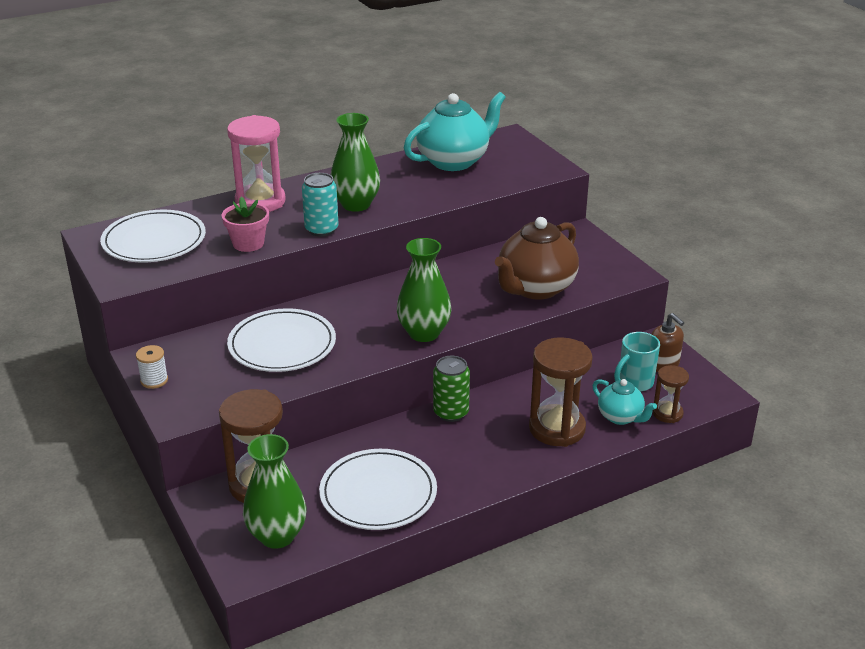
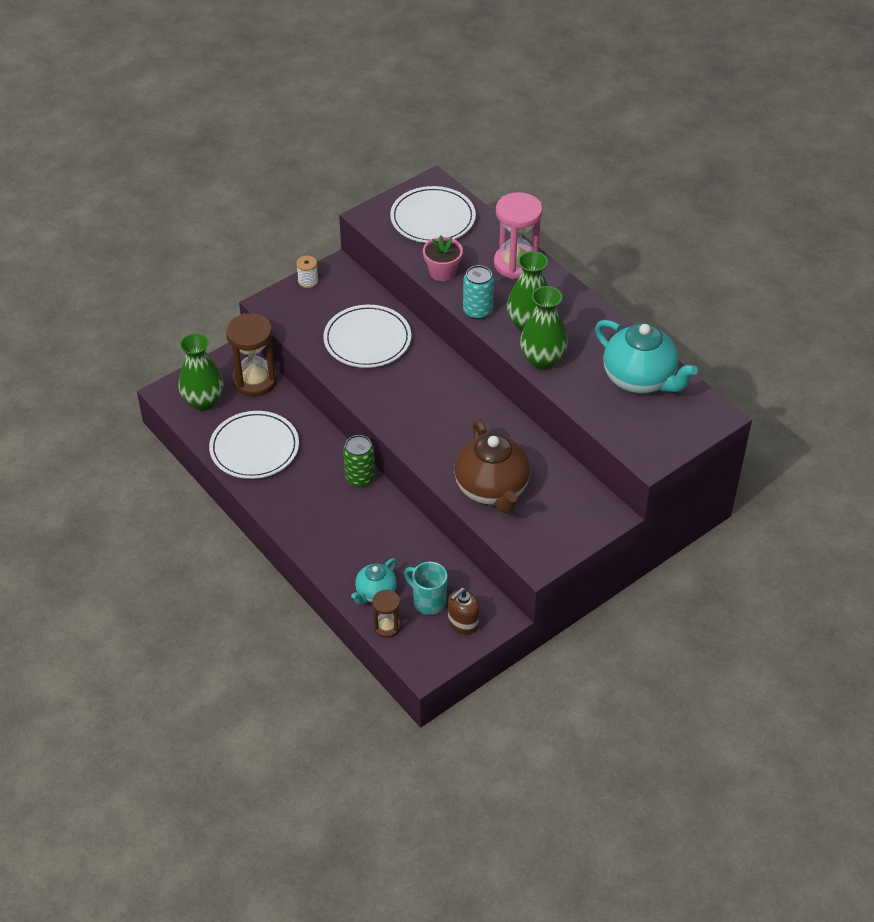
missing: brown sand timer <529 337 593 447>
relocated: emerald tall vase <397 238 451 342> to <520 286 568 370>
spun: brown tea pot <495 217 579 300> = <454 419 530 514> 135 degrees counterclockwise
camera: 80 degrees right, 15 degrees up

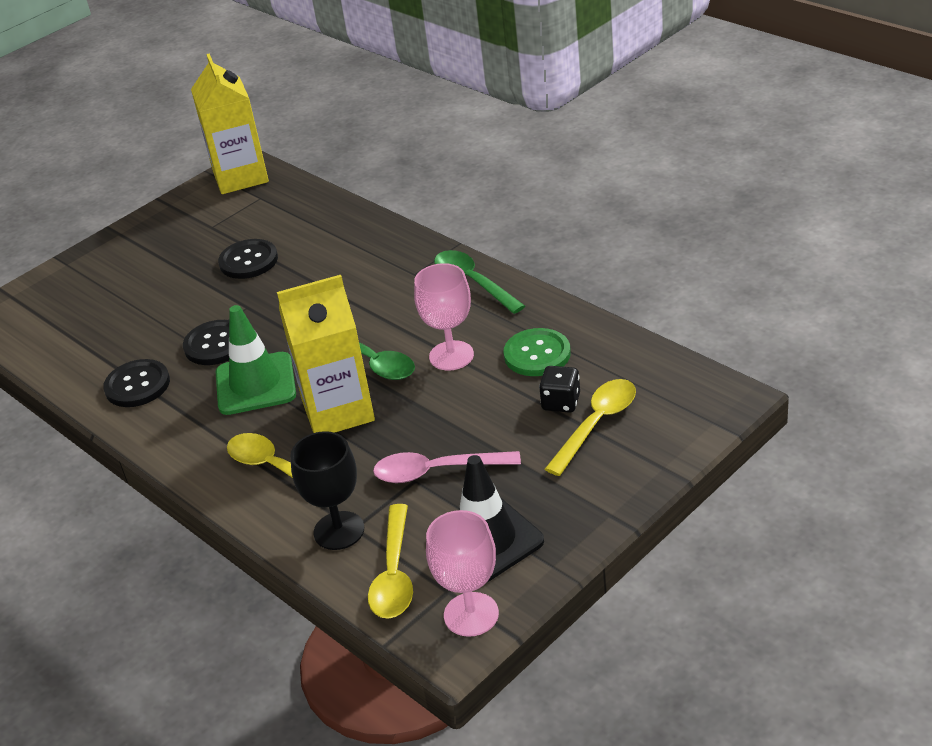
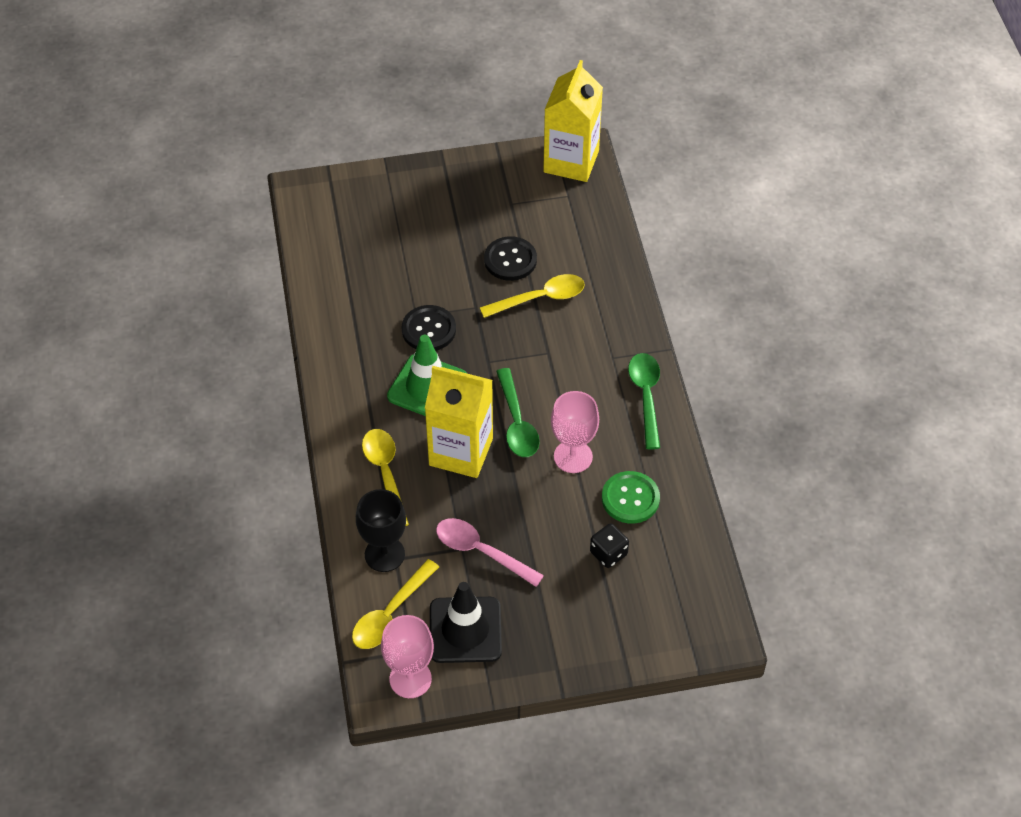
missing: black shirt button <103 359 170 407>
relocated: bright yellow teaspoon <545 379 636 476> to <480 274 585 318>
camera: 30 degrees right, 15 degrees up

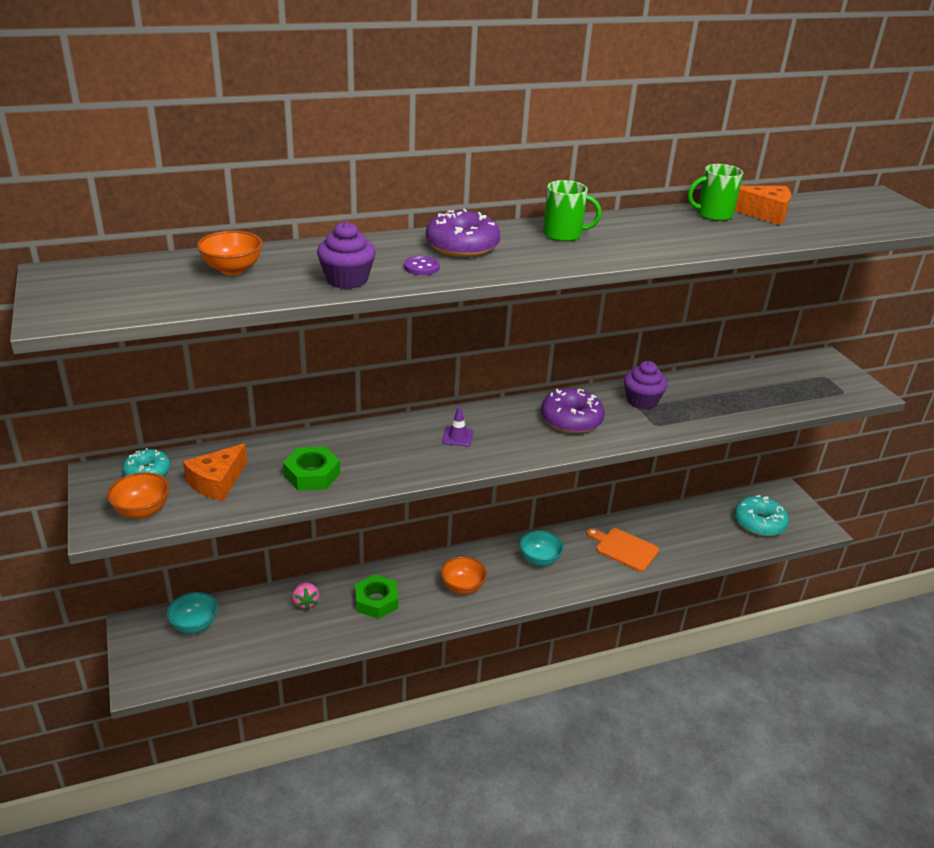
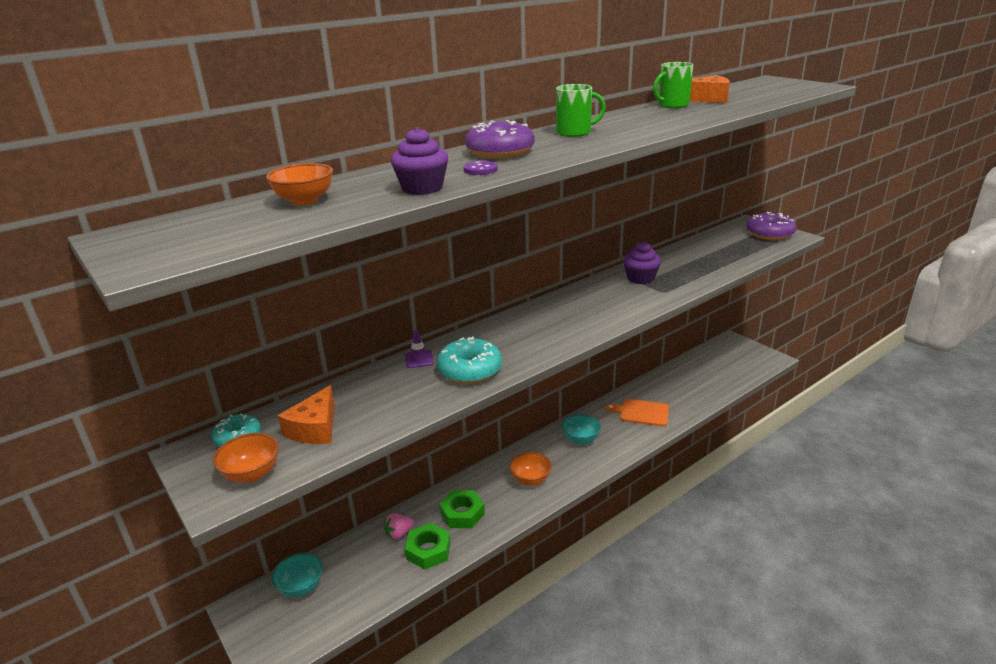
relocated: royal purple road cone <442 407 473 447> to <405 330 434 368>; emerald hexagon nut <283 446 340 491> to <405 523 451 569>; aqua glazed donut <734 495 789 537> to <437 337 502 384>; royal purple glazed donut <541 388 605 434> to <747 212 796 240>
spun: rosy toy strawberry <292 582 320 610> = <384 513 414 540> 90 degrees clockwise
camera: 15 degrees left, 5 degrees down

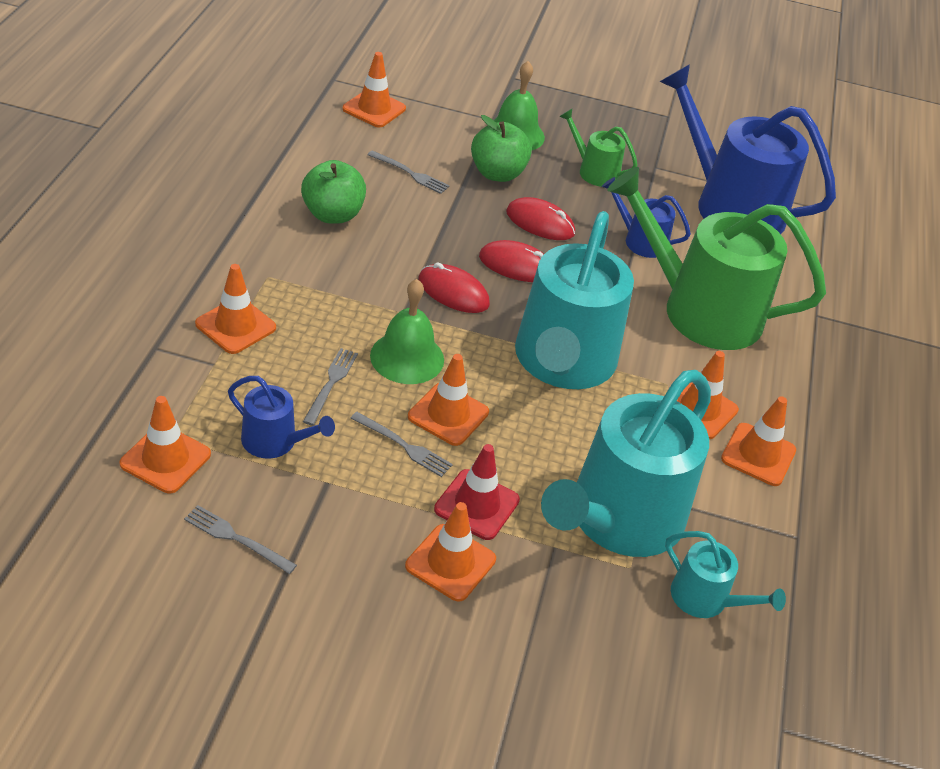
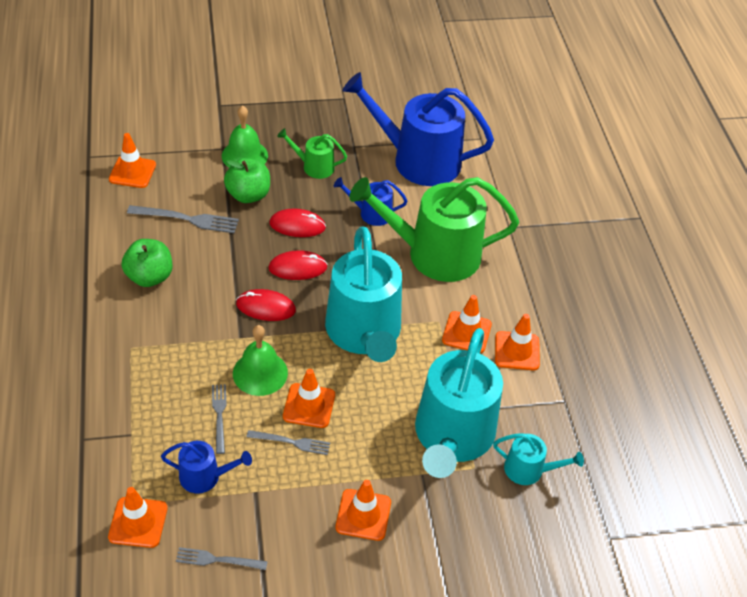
missing: bright orange road cone <195 264 276 354>; crimson road cone <434 444 520 540>
size: ash-grey dinner fork <367 150 450 194> = <127 205 239 233> x1.56
camera: 20 degrees left, 5 degrees up

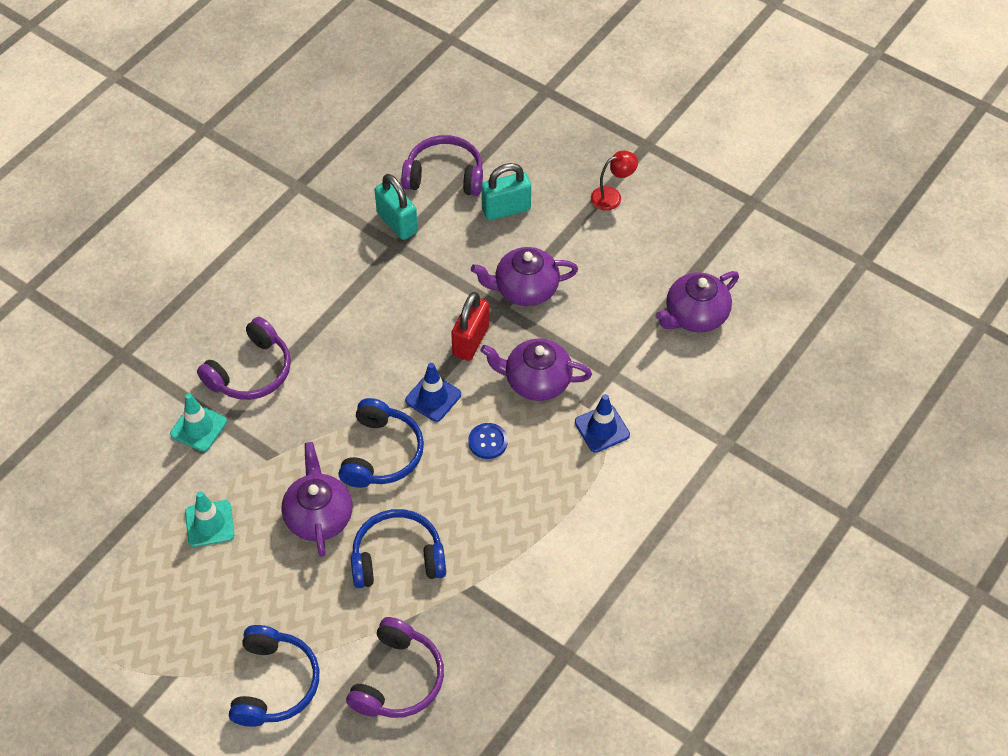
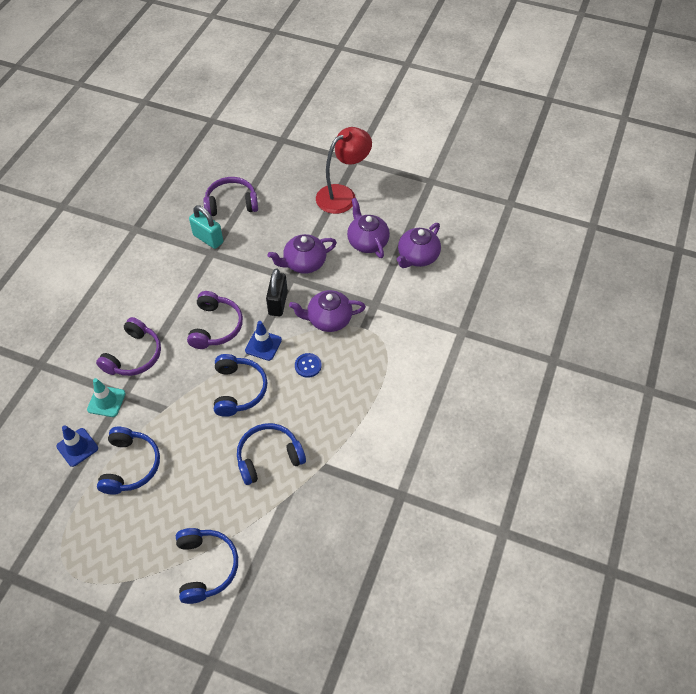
missing: aqua lock <481 163 531 220>
relocated: cobalt road cone <575 394 630 453> to <56 425 98 467>; royal purple headphones <346 617 444 718> to <187 291 243 349>; royal purple tea pot <282 442 352 557> to <347 198 390 258>
exchanged: aqua road cone <185 491 234 547> to cobalt headphones <97 427 160 495>
colour: crimson lock <451 292 489 361> to black lock <266 268 288 316>
size: crimson reading lamp <591 151 638 210> = <316 127 372 214> x1.98
camera: 15 degrees left, 0 degrees up

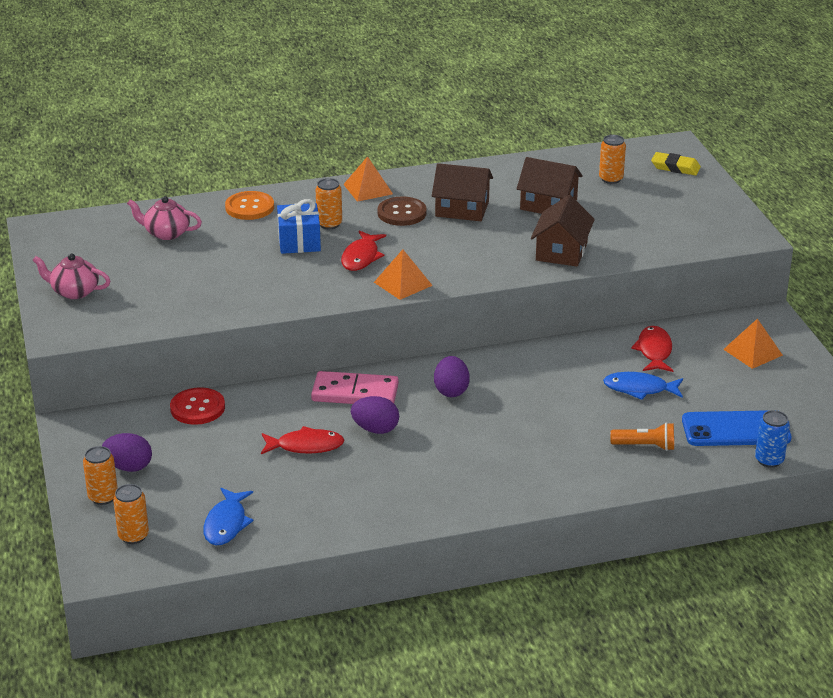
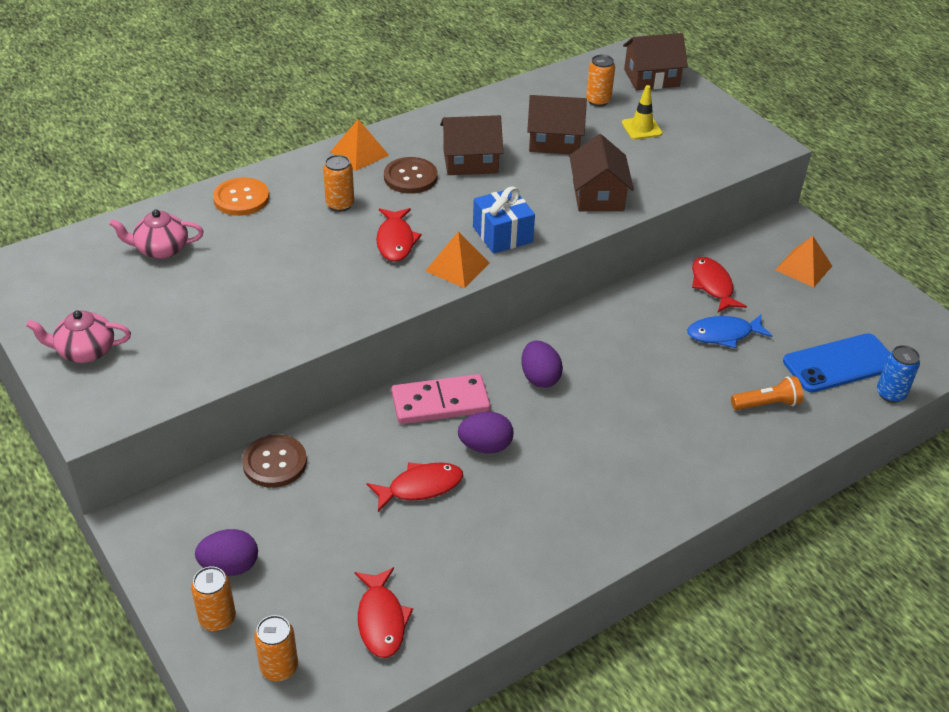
appeared: bright yellow road cone <622 85 663 139>
relocated: cobalt gift <277 199 321 254> to <473 186 535 254>
exchanged: bright yellow pencil eraser <651 152 701 175> to brown toy house <623 33 688 90>
colour: crimson shirt button <170 387 225 425> to brown shirt button <242 435 307 488>; cobalt fish <203 488 254 545> to crimson fish <354 567 413 658>
camera: 20 degrees left, 10 degrees up

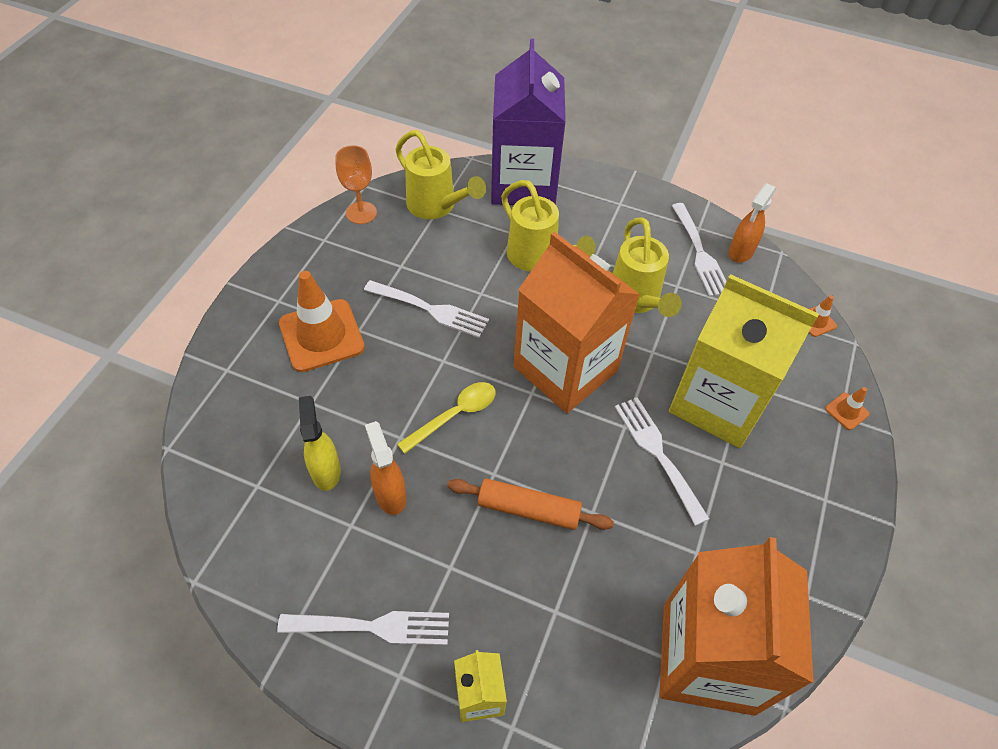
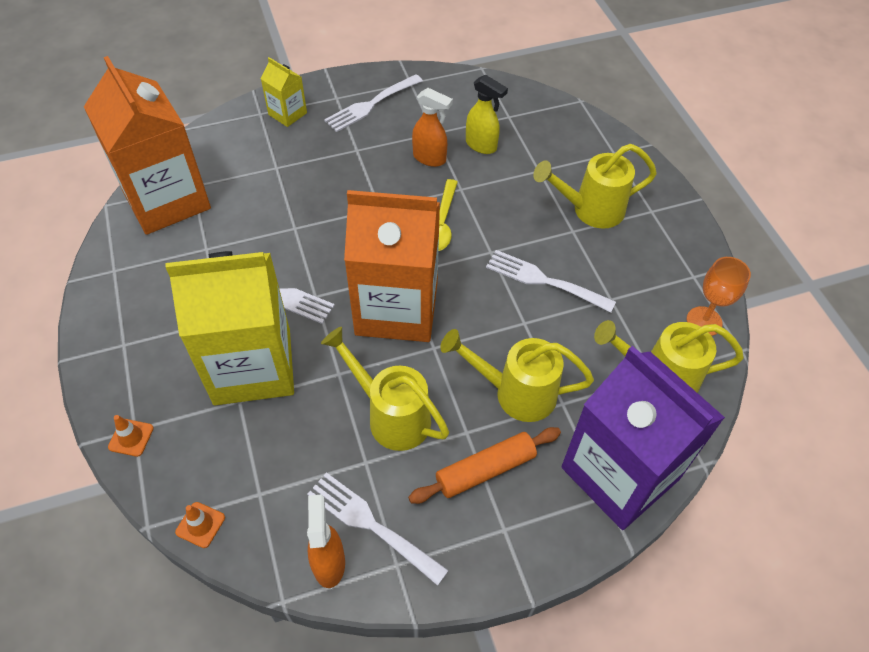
relocated: bright orange rolling pin <448 478 614 530> to <408 427 561 504>
exchanged: bright orange road cone <279 271 365 372> to bright yellow watering can <534 144 657 229>
spun: snow-white dinner fork <364 280 489 338> = <486 250 616 313> 45 degrees clockwise
camera: 140 degrees right, 0 degrees up

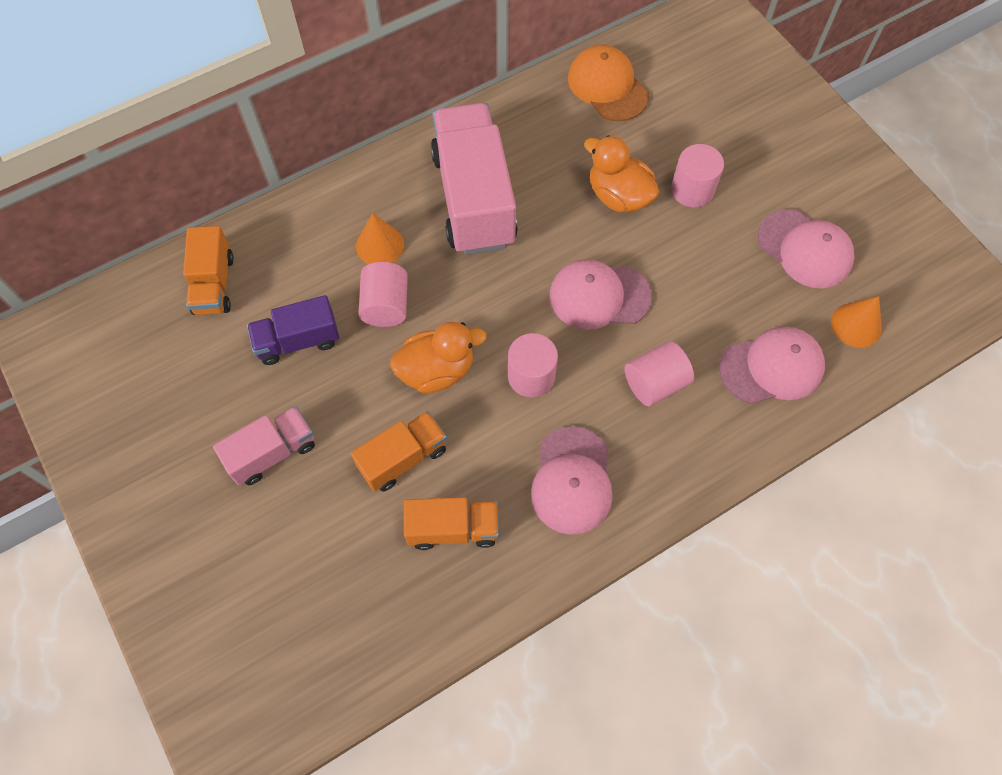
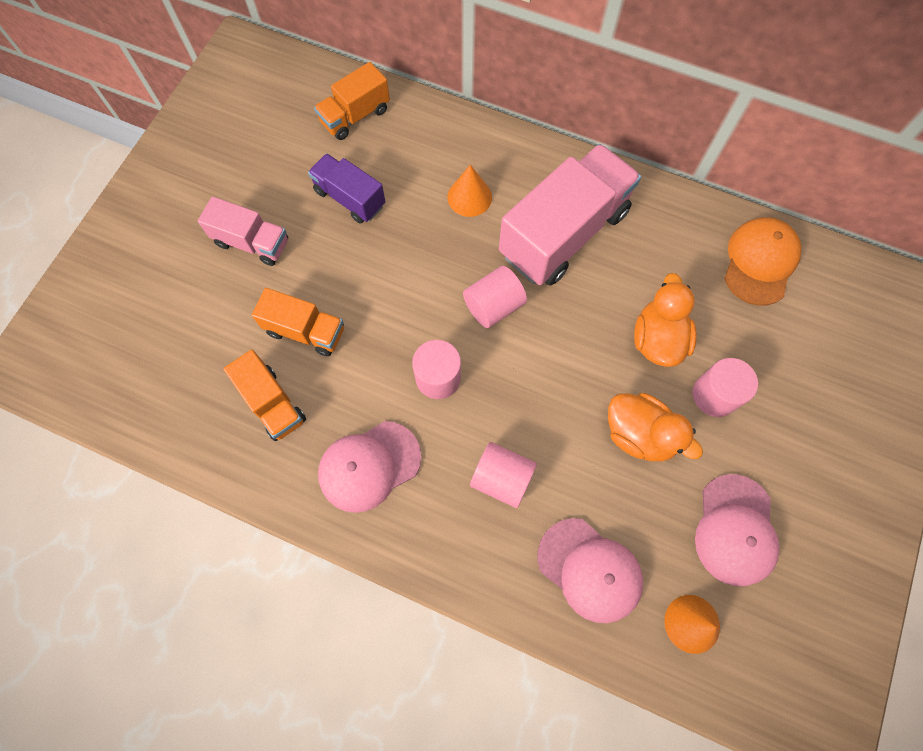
missing: rosy baseball cap <549 259 652 330>
relocated: rosy cylinder shape <358 262 408 327> to <463 266 527 328>; bright orange duck <390 322 487 393> to <608 393 703 461>
camera: 55 degrees right, 5 degrees up

